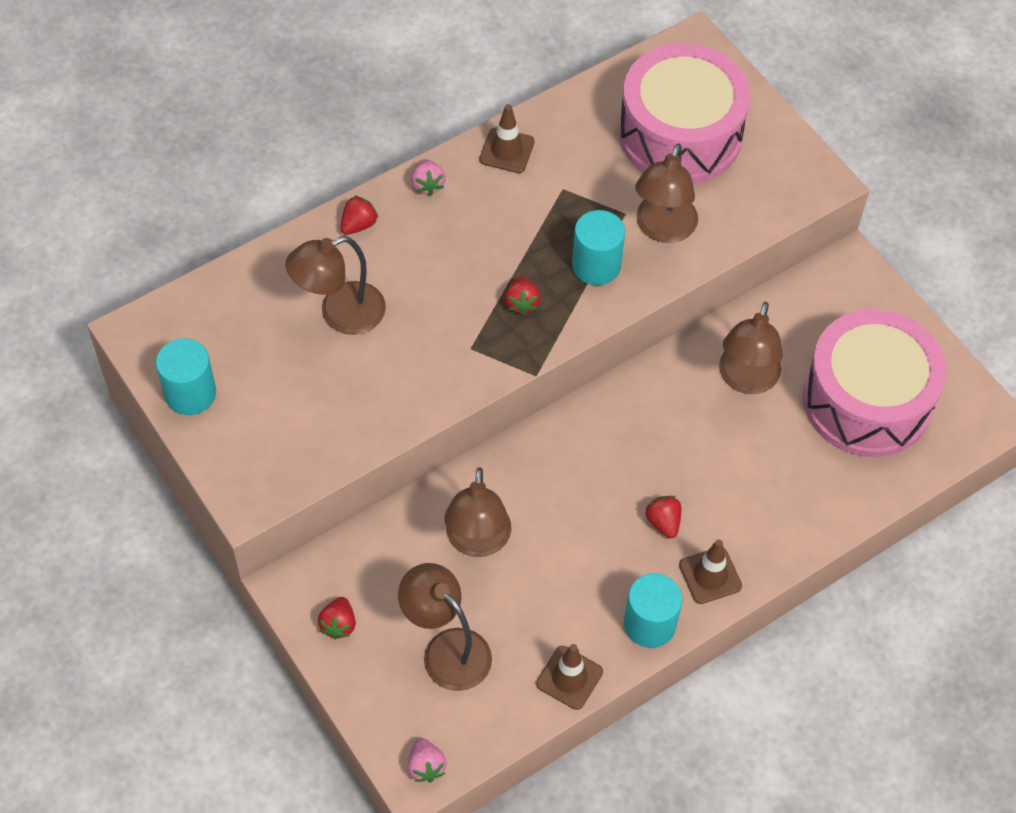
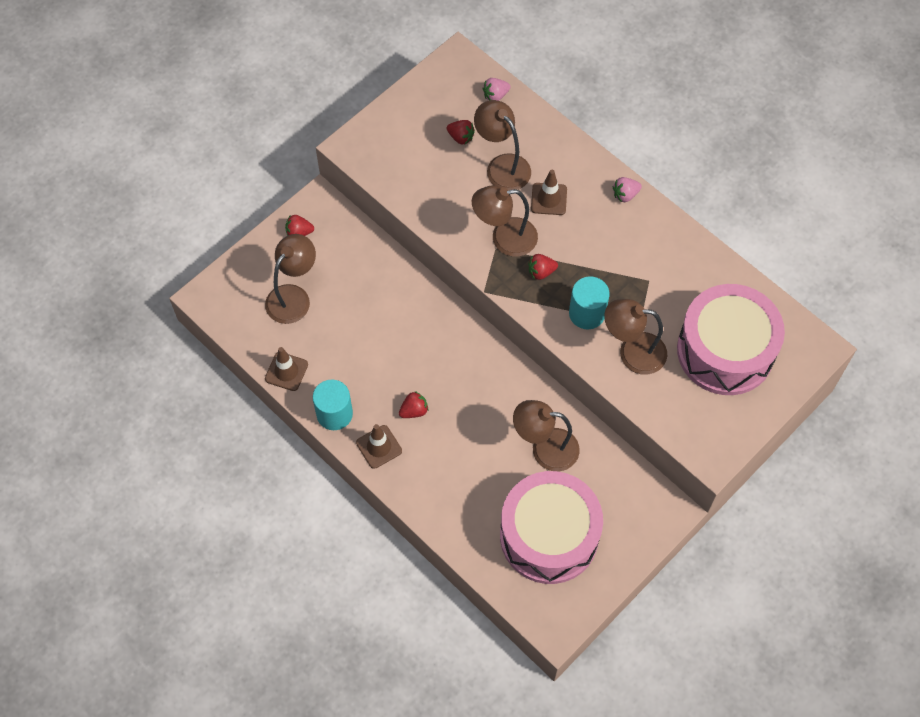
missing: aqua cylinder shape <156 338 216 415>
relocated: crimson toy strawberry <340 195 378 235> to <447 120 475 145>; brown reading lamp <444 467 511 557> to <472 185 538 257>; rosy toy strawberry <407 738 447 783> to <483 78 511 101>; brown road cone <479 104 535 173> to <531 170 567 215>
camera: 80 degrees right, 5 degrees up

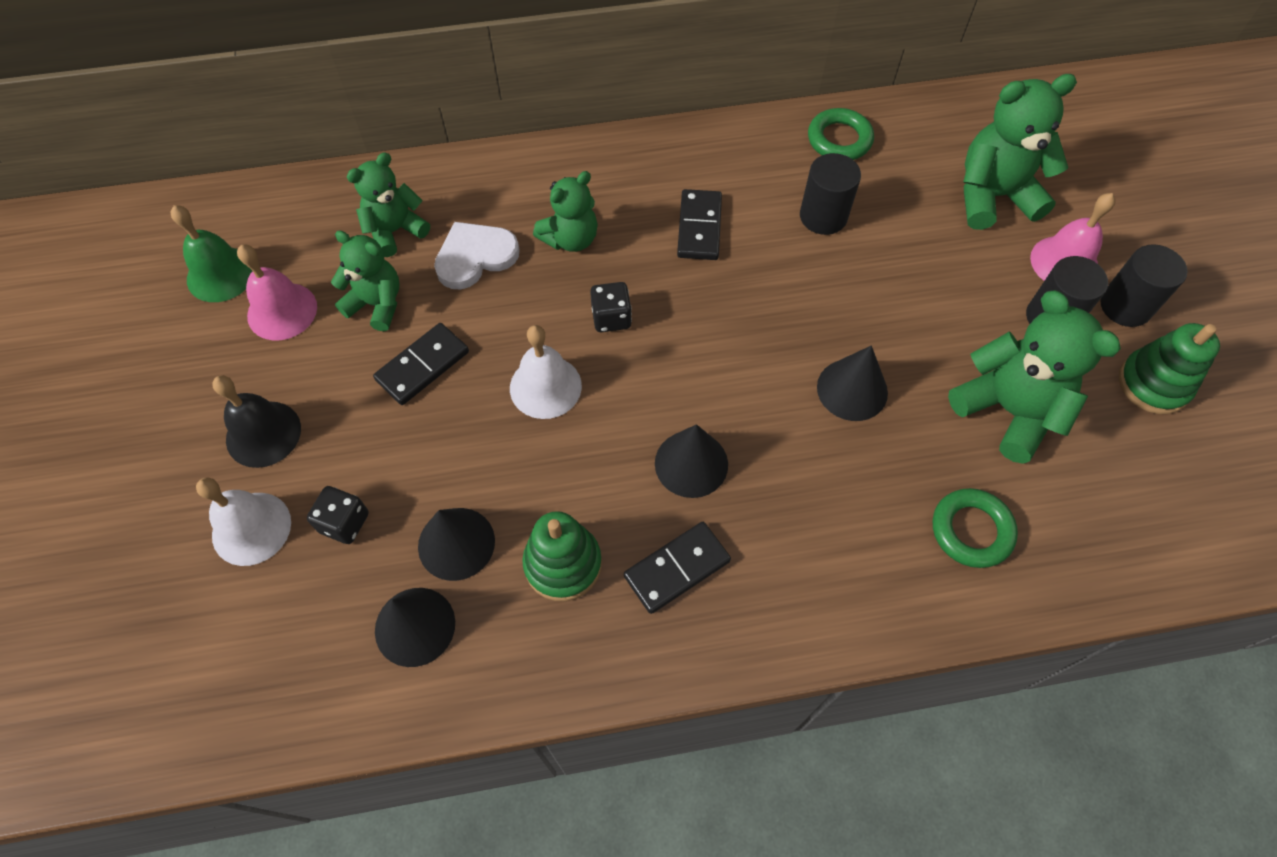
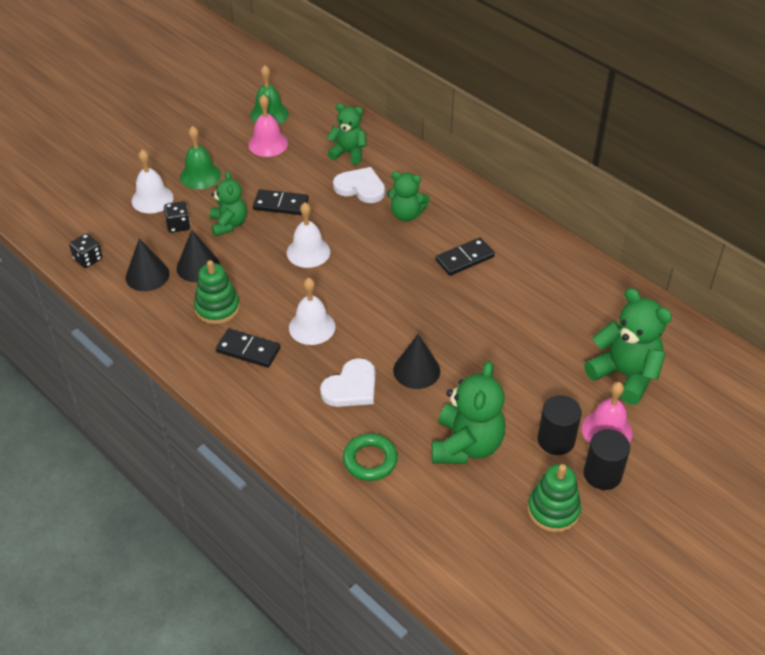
missing: black cylinder shape <800 153 861 235>; emerald torus <808 108 874 160>
appeared: snow-white heart <320 358 375 407>
relocated: black die <590 282 632 332> to <69 233 103 268>; emerald teddy bear <331 230 399 331> to <210 171 247 237>
exchanged: black cone <655 424 728 498> to snow-white school bell <289 278 335 345>
colour: black school bell <212 375 301 468> to emerald school bell <180 126 221 189>
camera: 55 degrees right, 15 degrees down

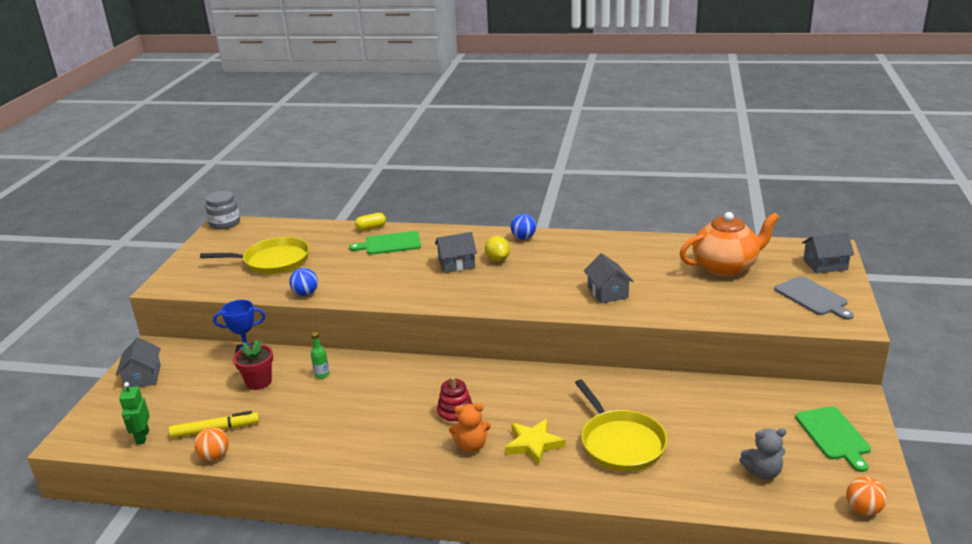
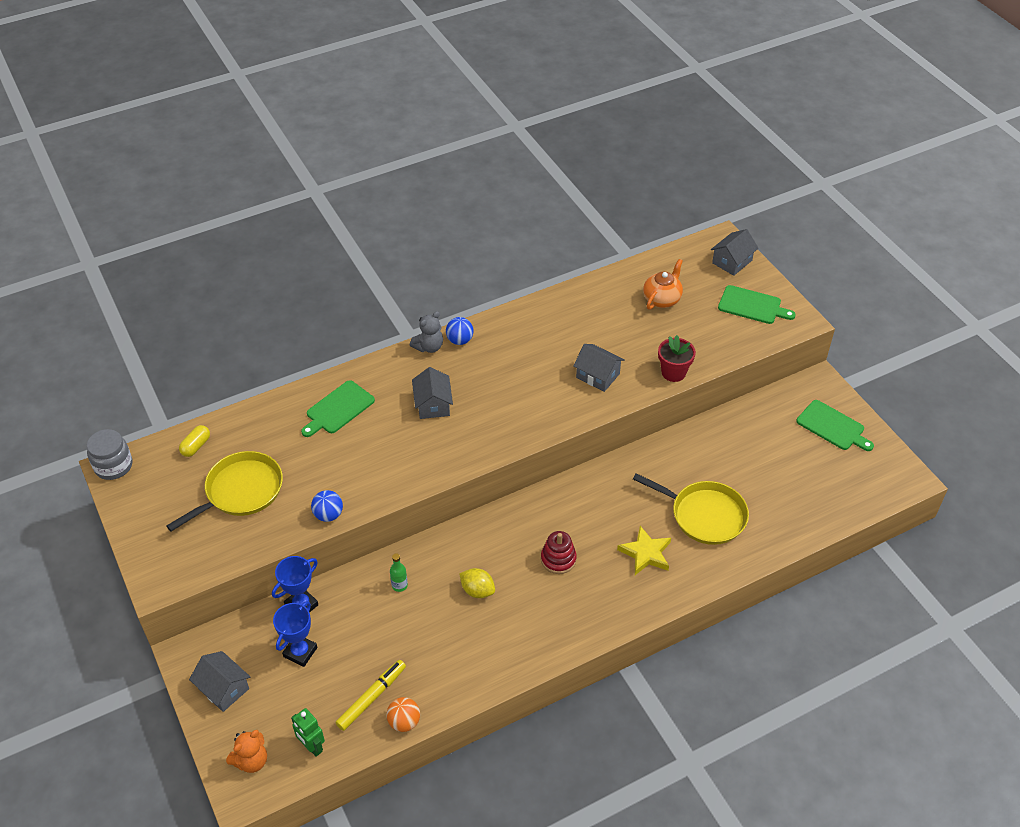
missing: bright orange play ball <846 477 887 515>
appeared: cobalt award cup <273 601 317 667>
relocated: bright yellow capsule <355 213 386 231> to <179 425 210 457>; bright orange teddy bear <449 403 491 453> to <226 730 267 773>; ash-grey teddy bear <740 428 786 480> to <410 311 443 353>; bright yellow citrus fruit <485 236 510 262> to <459 568 495 598>; crimson plant pot <233 339 273 390> to <658 335 696 382>
colour: ash-grey cutting board <774 276 854 320> to emerald cutting board <718 285 796 324>
spun: ash-grey toy house <435 232 477 273> = <412 367 453 419> 45 degrees counterclockwise
size: bright orange tea pot <679 212 780 276> = <643 259 683 310> x0.63
camera: 40 degrees left, 20 degrees up

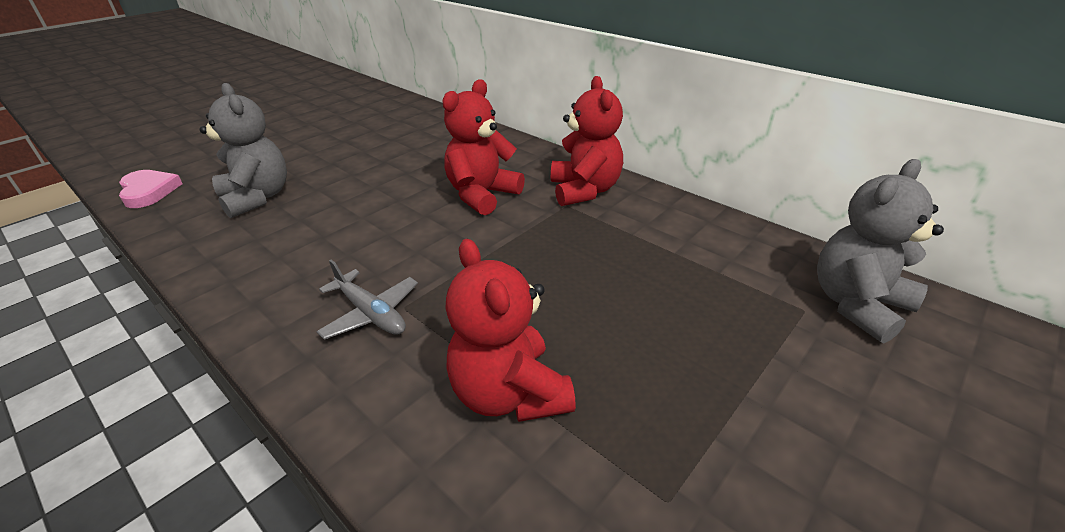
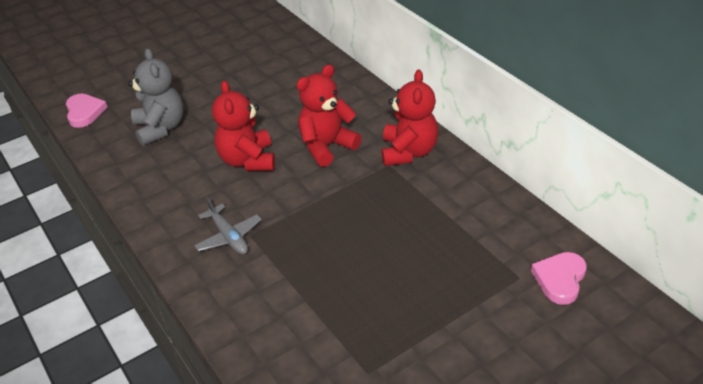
relocated: crimson teddy bear <446 239 576 422> to <212 80 275 171>
exchanged: ash-grey teddy bear <817 159 944 343> to rosy heart <531 252 587 305>
camera: 15 degrees right, 5 degrees up

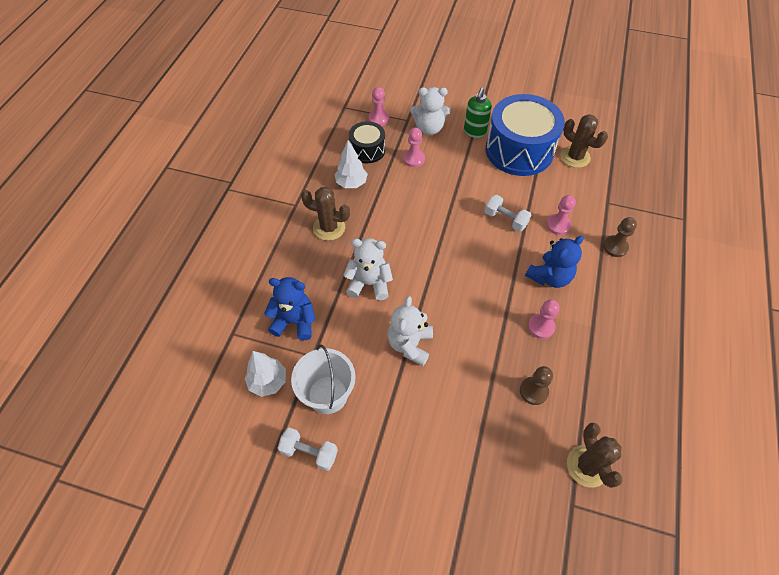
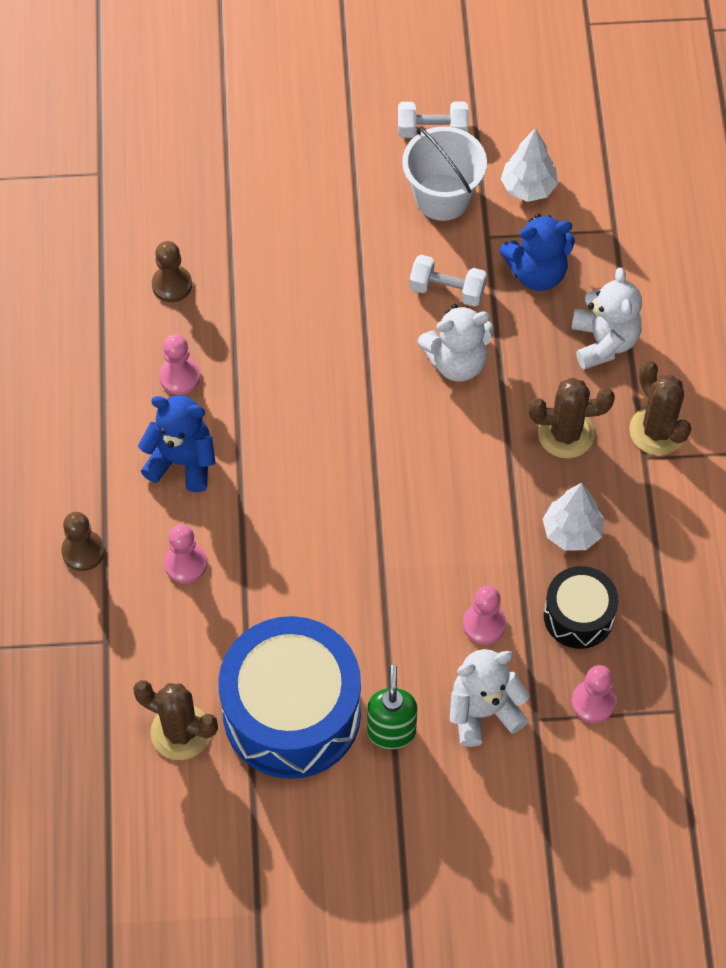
relocated: snow-white dumbbell <485 195 531 232> to <409 255 487 306>; snow-white teddy bear <388 296 433 366> to <572 268 642 370>; brown prickly plant <567 423 622 488> to <629 361 692 455>
spun: cobalt teddy bear <525 236 584 288> = <138 395 216 492> 75 degrees clockwise
camera: 160 degrees right, 5 degrees up

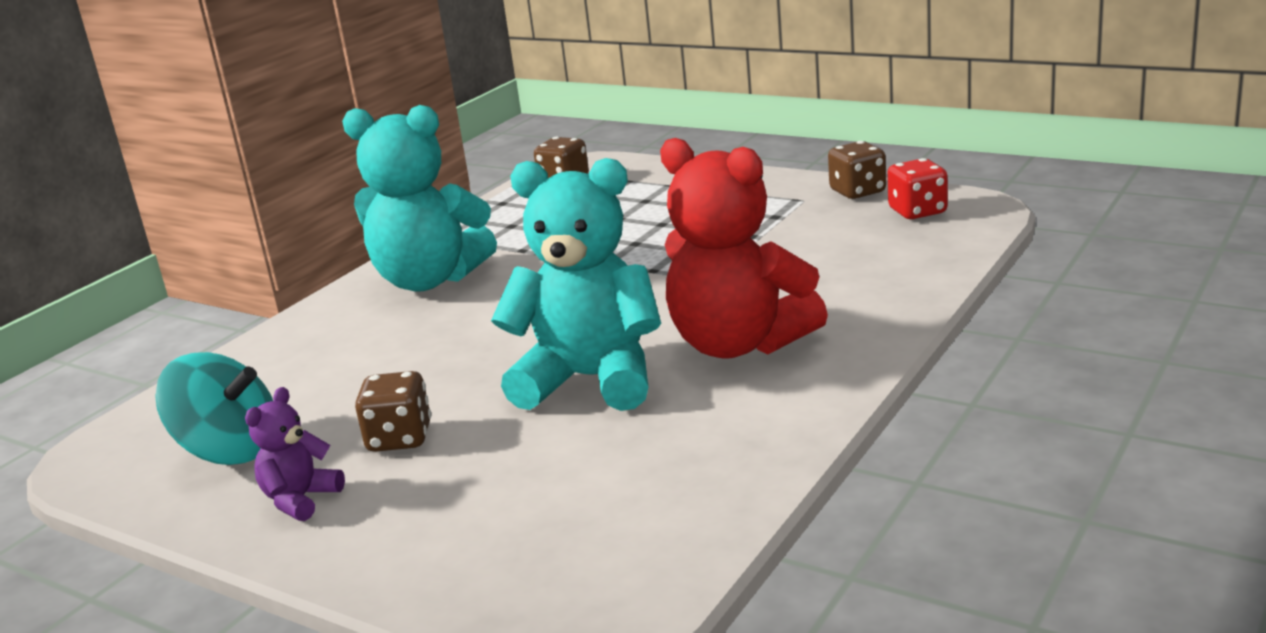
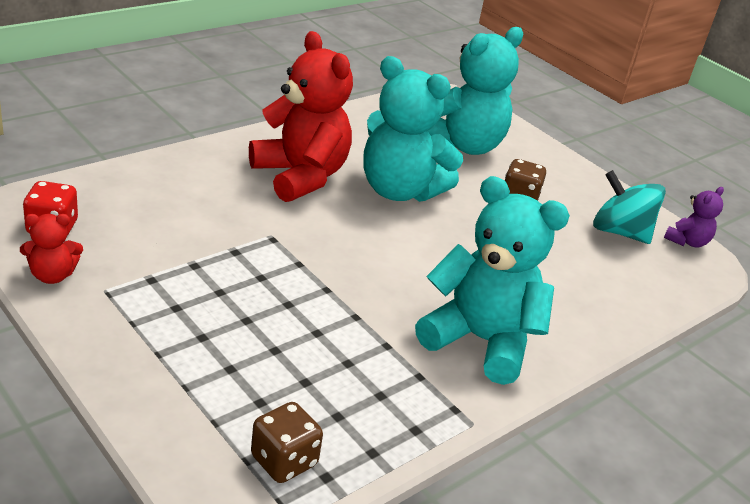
appeared: aqua teddy bear <428 27 524 155>
relocated: royal purple teddy bear <245 387 345 521> to <664 187 724 248>
exchanged: brown die <828 141 886 199> to crimson teddy bear <20 214 83 284>
camera: 170 degrees left, 10 degrees up

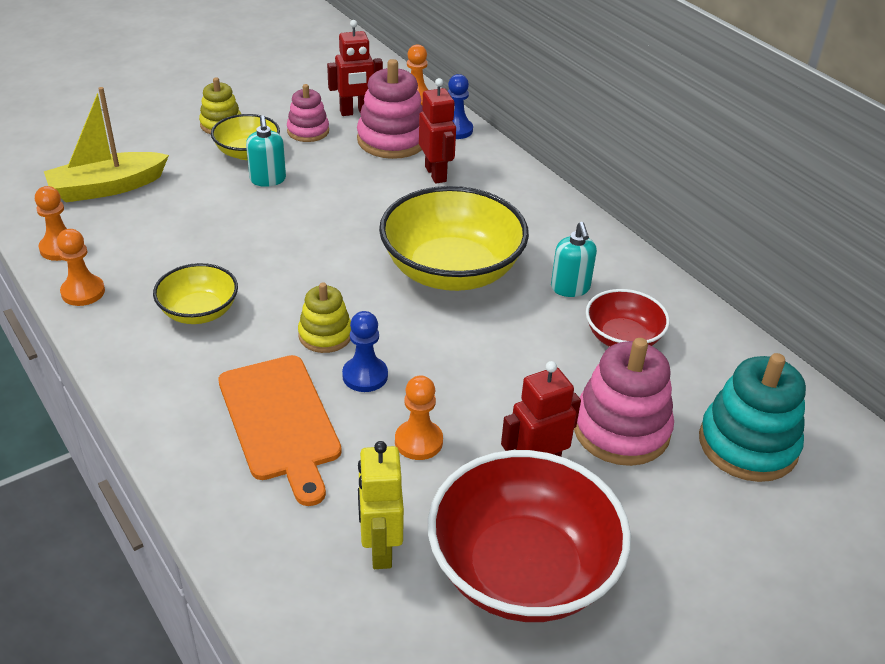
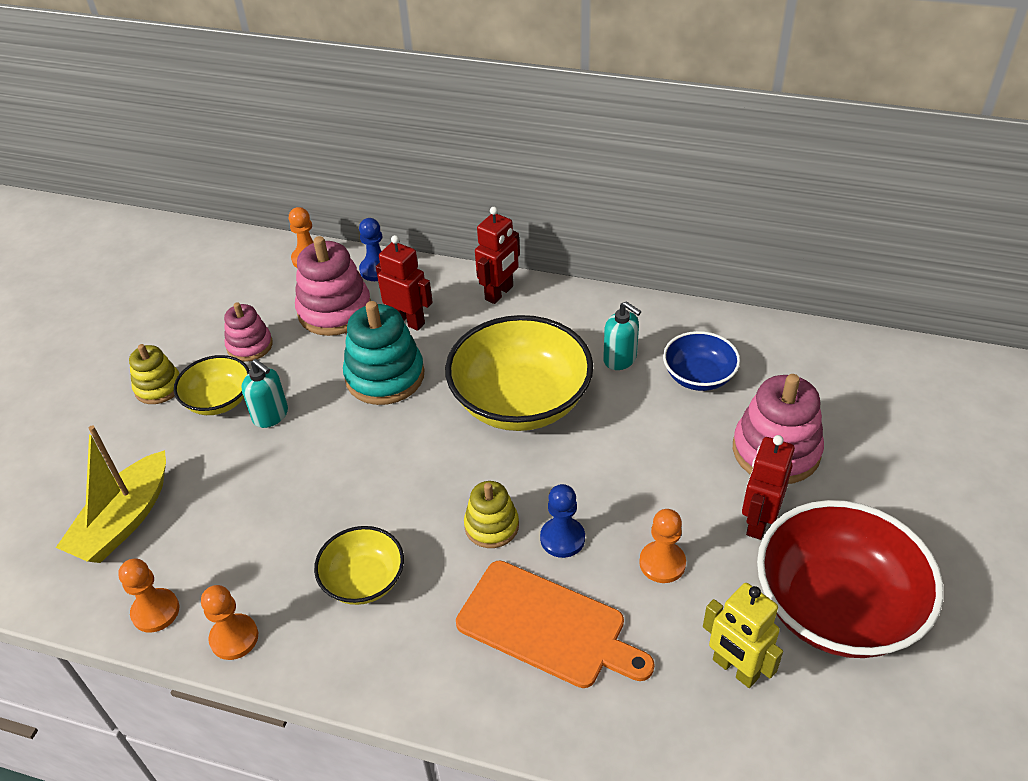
relocated: aqua stacking rings <699 353 806 482> to <343 301 424 405>; crimson toy robot <327 20 383 116> to <475 207 520 304>
colour: crimson serving bowl <586 289 670 347> to cobalt serving bowl <663 331 740 391>
camera: 35 degrees left, 5 degrees up

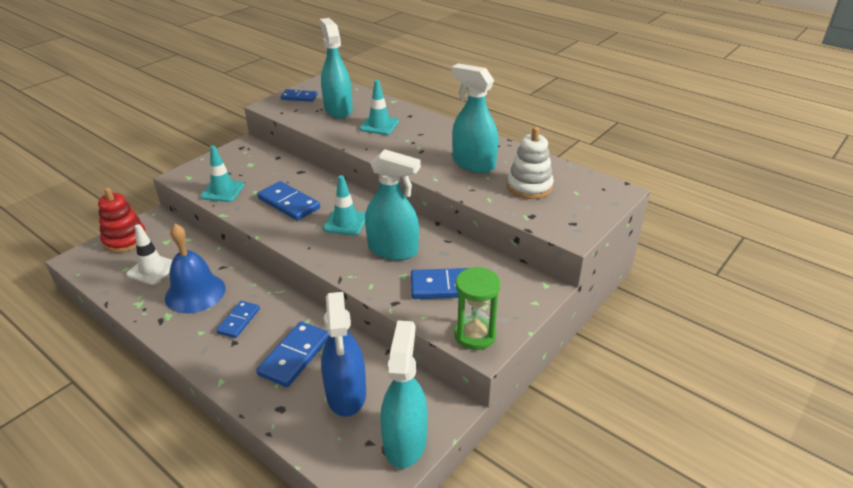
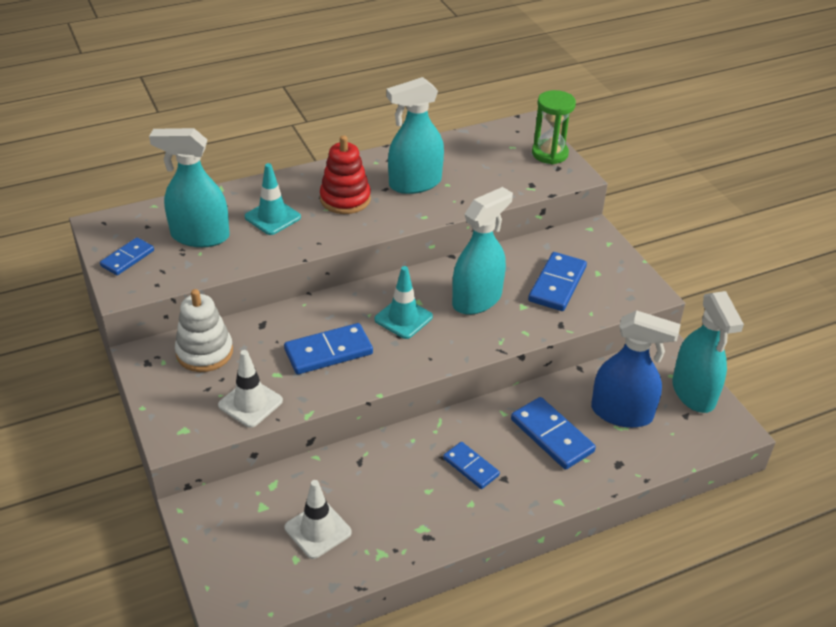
missing: cobalt school bell <165 224 226 313>
relocated: snow-white stacking rings <507 127 554 199> to <175 289 233 372>; crimson stacking rings <98 187 147 253> to <320 135 371 214>; emerald sand timer <454 267 501 350> to <532 90 576 164>
colour: aqua road cone <201 145 245 202> to snow-white road cone <218 350 283 428>
spun: aqua spray cleaner <380 320 428 468> = <672 291 744 413> 135 degrees counterclockwise
camera: 65 degrees left, 5 degrees up

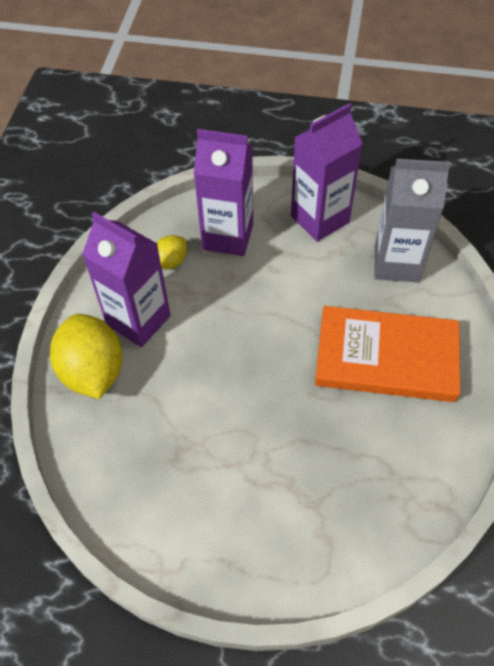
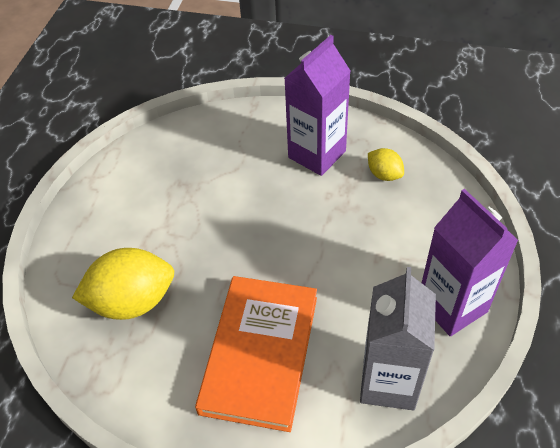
missing: royal purple milk carton <194 129 253 256>
relocated: bright yellow citrus fruit <50 314 123 399> to <72 248 174 320>
camera: 95 degrees right, 5 degrees down

